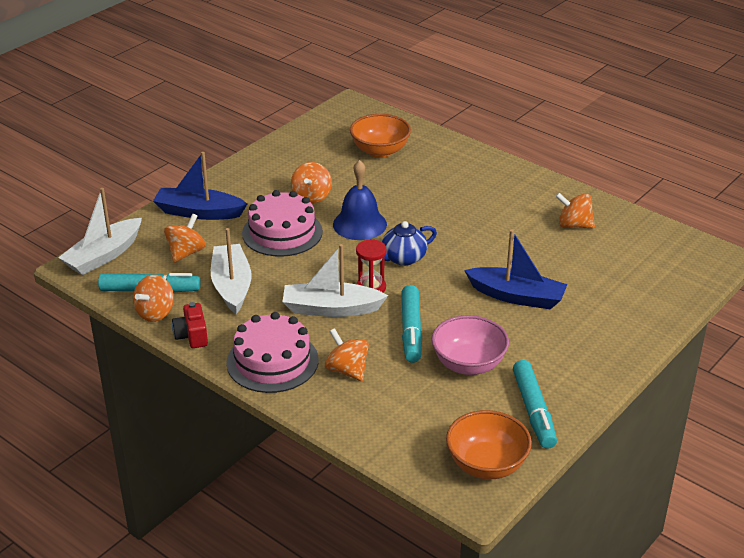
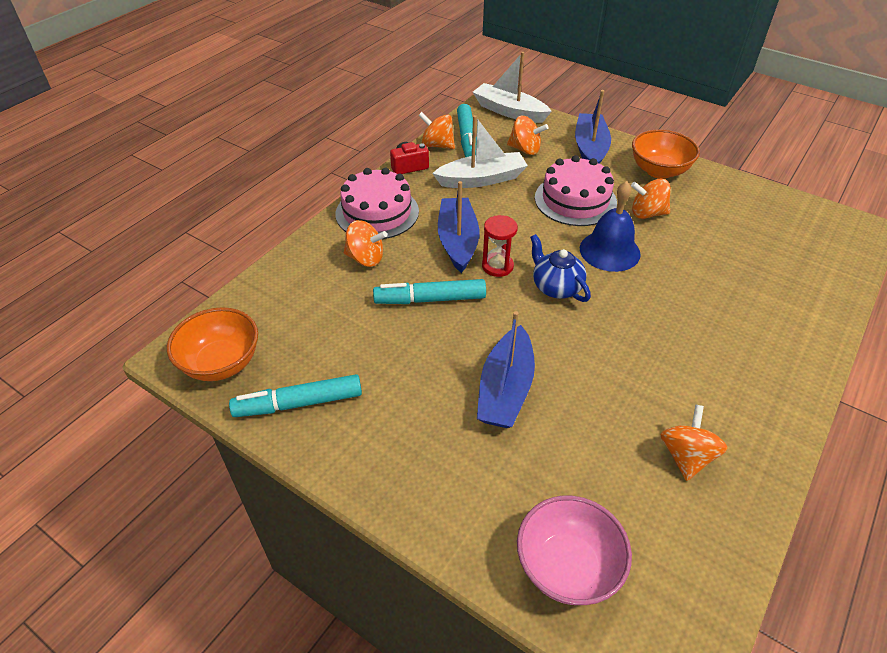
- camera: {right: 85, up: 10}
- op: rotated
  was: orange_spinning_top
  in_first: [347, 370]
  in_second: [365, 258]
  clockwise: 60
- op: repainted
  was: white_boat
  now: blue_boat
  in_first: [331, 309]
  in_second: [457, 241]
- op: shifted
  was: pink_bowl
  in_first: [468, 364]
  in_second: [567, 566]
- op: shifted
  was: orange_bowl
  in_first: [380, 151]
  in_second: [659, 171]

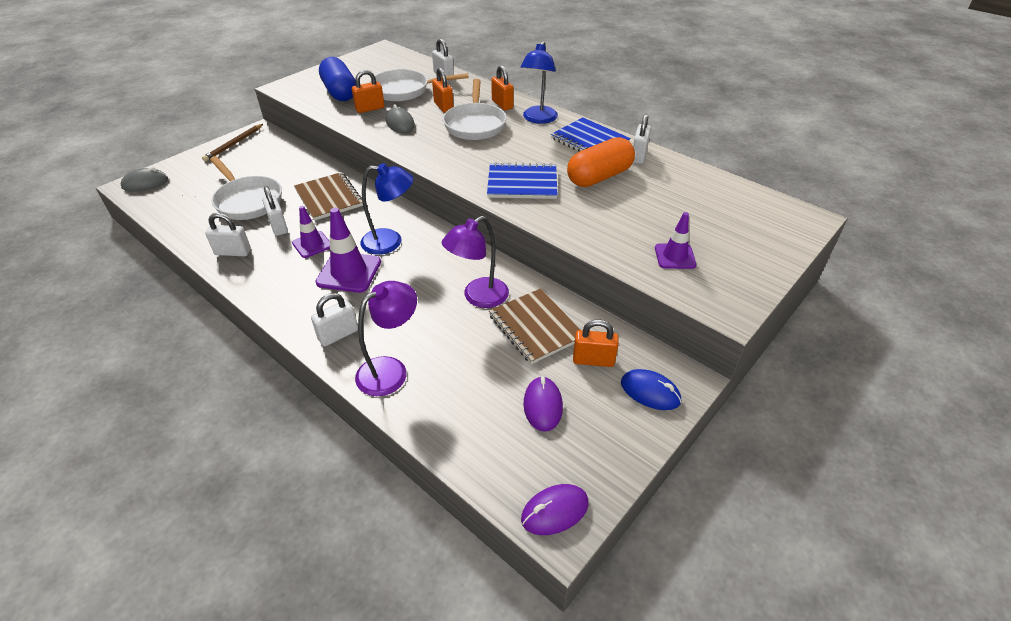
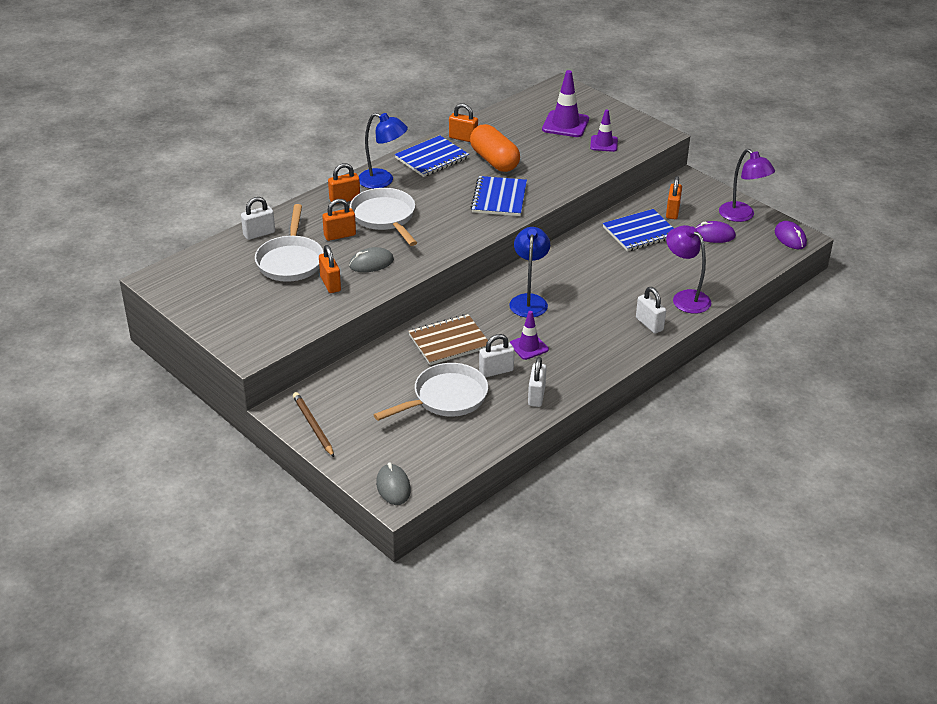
- camera: {right: -85, up: -5}
- op: rotated
  was: brown_pencil
  in_first: [234, 144]
  in_second: [313, 426]
  clockwise: -150
- op: rotated
  was: white_pan
  in_first: [475, 124]
  in_second: [385, 217]
  clockwise: -120
- op: repainted
  was: white_padlock
  now: orange_padlock
  in_first: [638, 156]
  in_second: [463, 138]
- op: shifted
  was: purple_traffic_cone
  in_first: [349, 272]
  in_second: [565, 124]
- op: repainted
  was: brown_notebook
  now: blue_notebook
  in_first: [535, 327]
  in_second: [640, 232]
- op: shifted
  was: purple_lamp
  in_first: [478, 297]
  in_second: [742, 216]
- op: gone
  was: blue_capsule
  in_first: [340, 92]
- op: gone
  was: blue_mouse
  in_first: [650, 392]

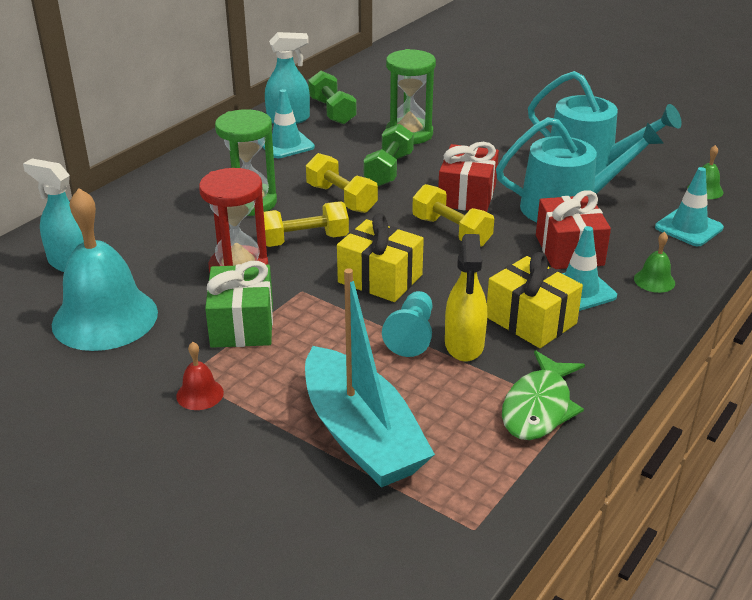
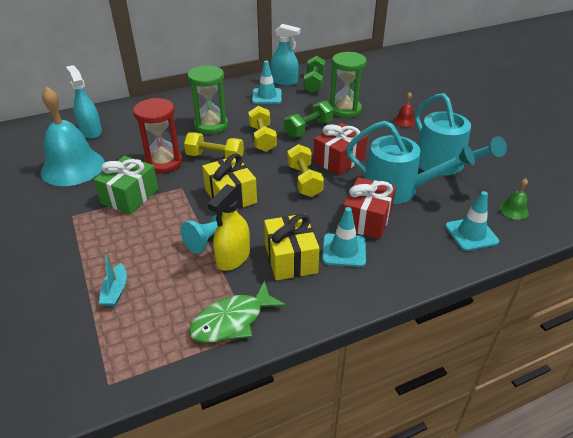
- camera: {right: 30, up: 5}
- op: scaled
  was: turquoise_boat
  in_first: [361, 435]
  in_second: [115, 291]
  ratio: 0.4
- op: shifted
  was: red_bell
  in_first: [200, 394]
  in_second: [405, 121]
- op: gone
  was: green_bell
  in_first: [654, 280]

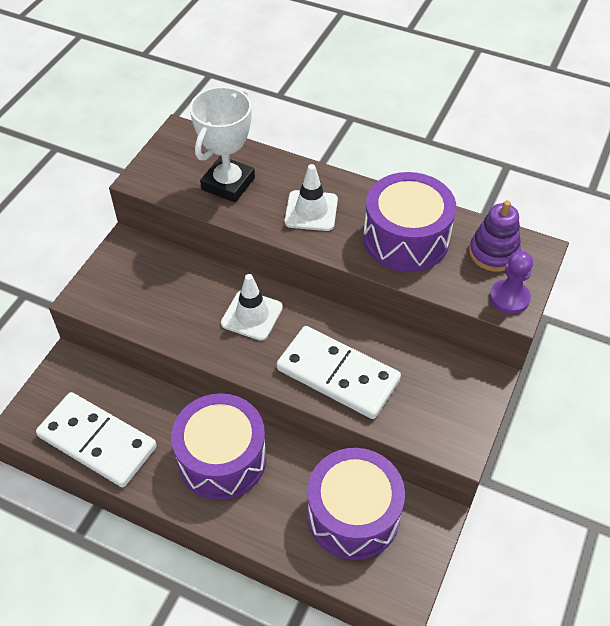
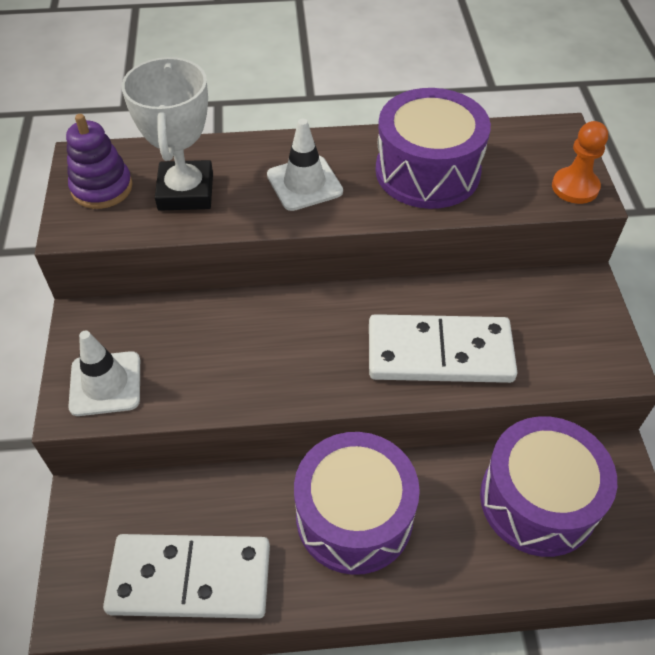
- camera: {right: -30, up: 0}
- op: shifted
  was: purple_stacking_toy
  in_first: [493, 253]
  in_second: [102, 188]
- op: shifted
  was: white_traffic_cone
  in_first: [252, 315]
  in_second: [105, 384]
- op: repainted
  was: purple_pawn
  now: orange_pawn
  in_first: [509, 298]
  in_second: [575, 187]

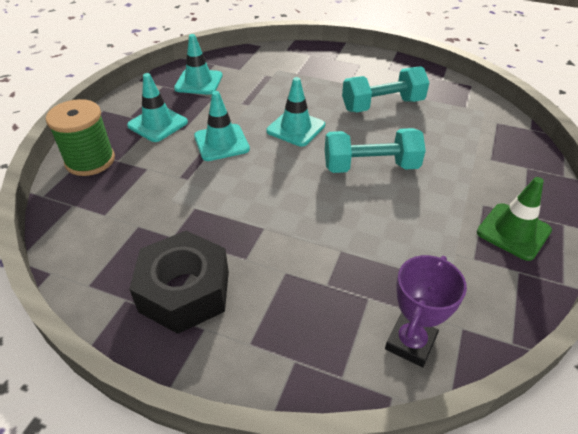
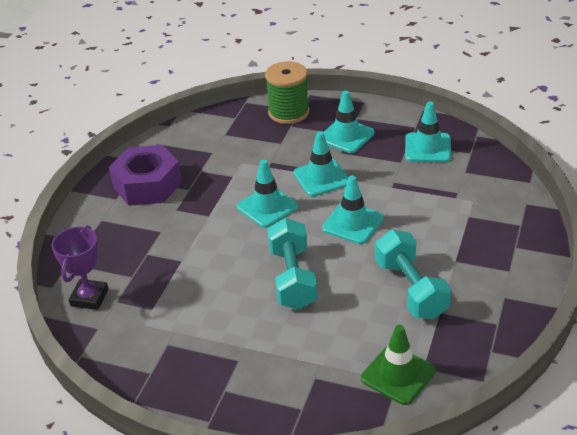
- camera: {right: 90, up: -5}
- op: rotated
  was: purple_trophy
  in_first: [410, 343]
  in_second: [89, 297]
  clockwise: 75
- op: repainted
  was: black_nut
  now: purple_nut
  in_first: [185, 291]
  in_second: [147, 185]
- op: new
  now: turquoise_traffic_cone
  in_second: [267, 207]
- op: shifted
  was: green_traffic_cone
  in_first: [513, 231]
  in_second: [398, 375]

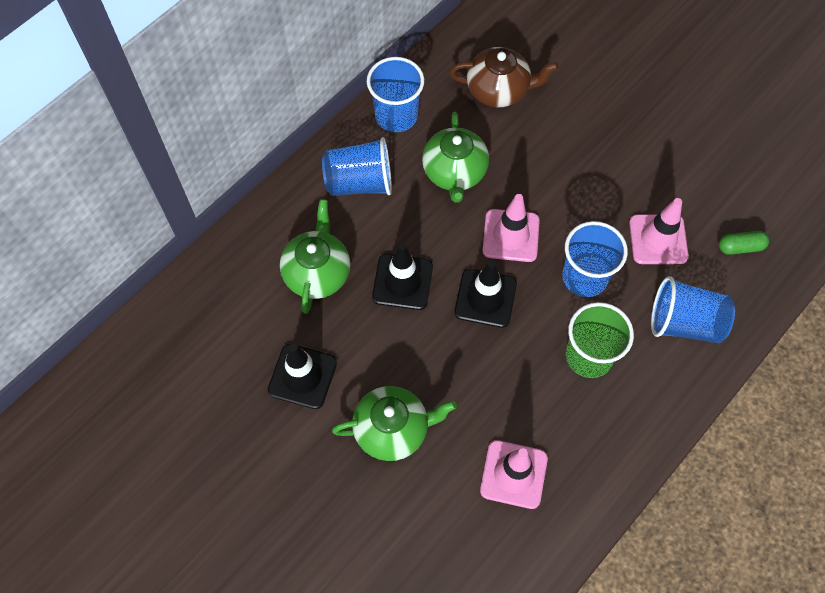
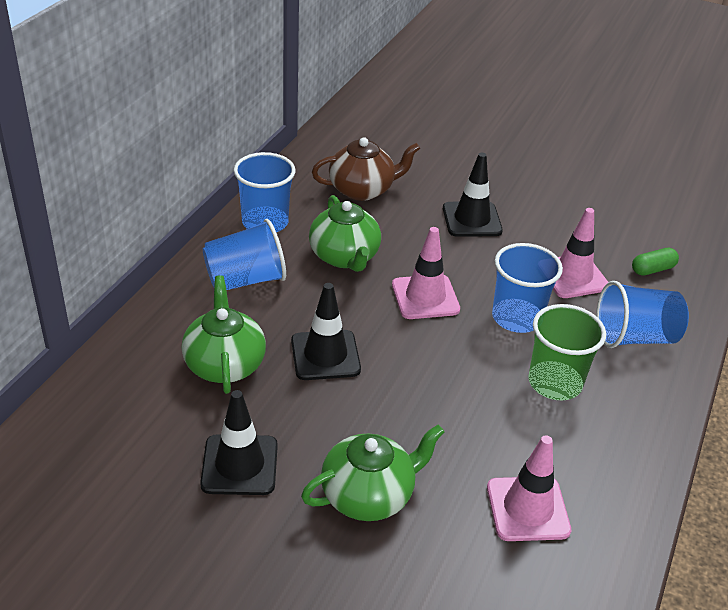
- camera: {right: -20, up: -25}
- op: shifted
  was: black_traffic_cone
  in_first: [485, 298]
  in_second: [472, 220]

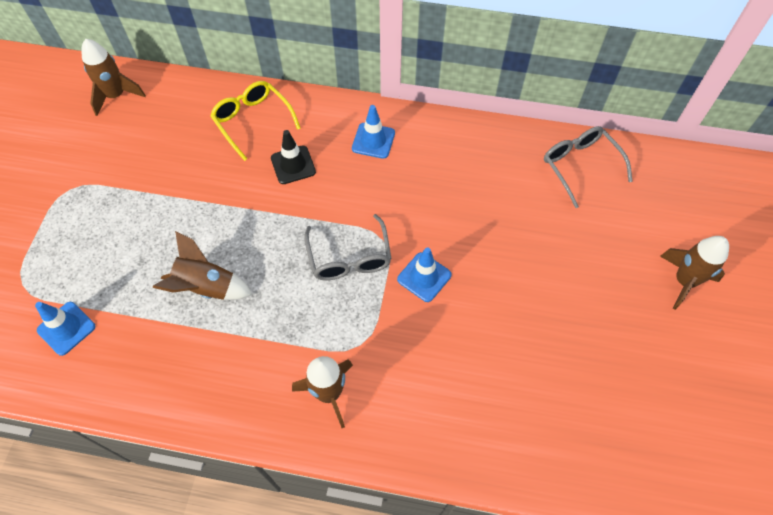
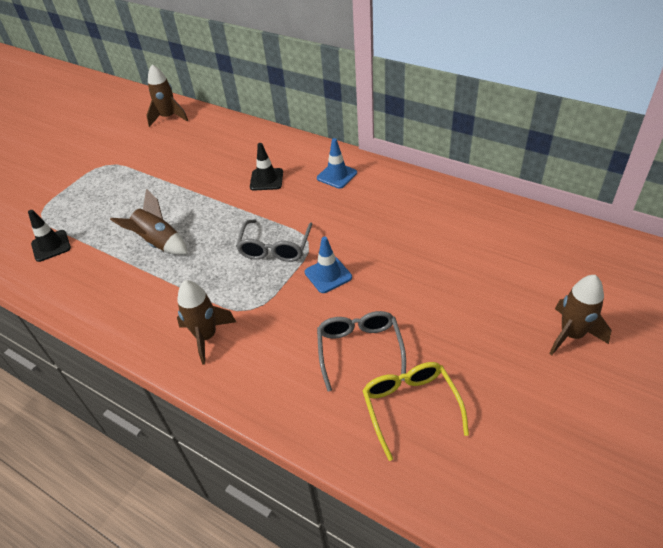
- camera: {right: 25, up: -15}
- op: repainted
  was: blue_traffic_cone
  now: black_traffic_cone
  in_first: [66, 328]
  in_second: [51, 246]
- op: shifted
  was: grey_glasses
  in_first: [580, 166]
  in_second: [359, 349]
- op: shifted
  was: yellow_glasses
  in_first: [252, 121]
  in_second: [410, 406]

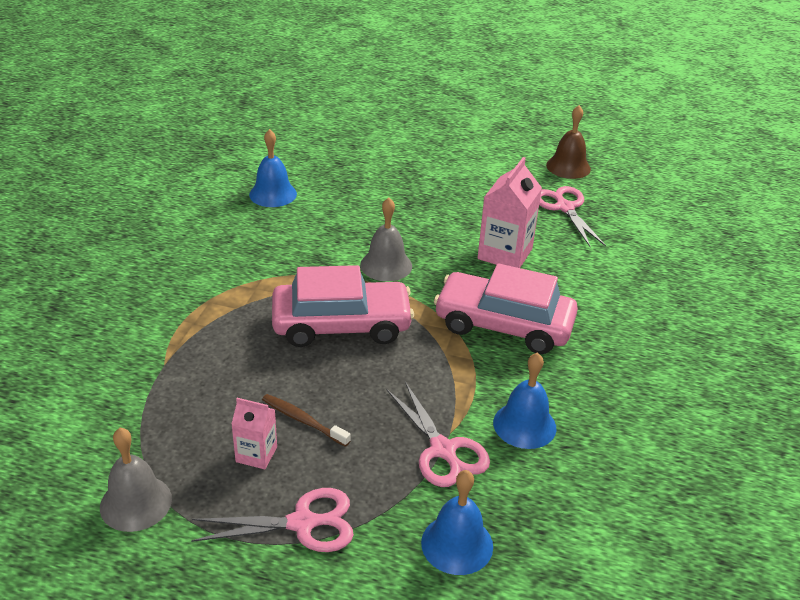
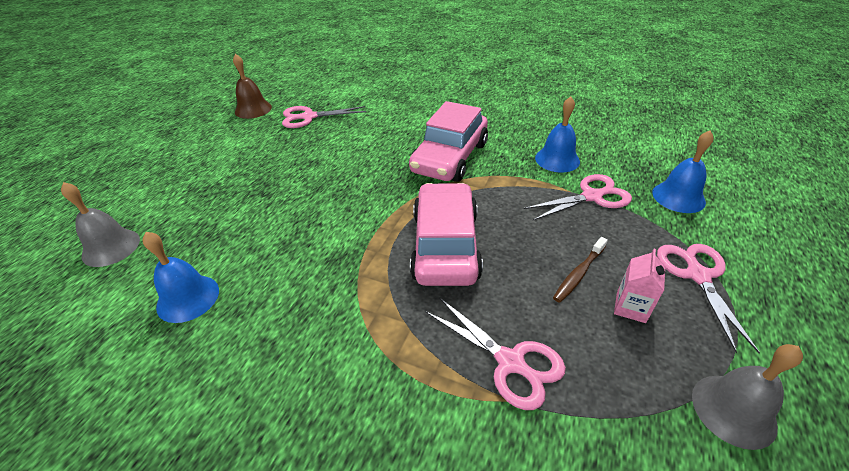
- camera: {right: -80, up: 5}
- op: shifted
  was: grey_bell
  in_first: [386, 265]
  in_second: [111, 247]
- op: new
  now: pink_scissors
  in_second: [510, 362]
- op: gone
  was: pink_carton
  in_first: [505, 254]

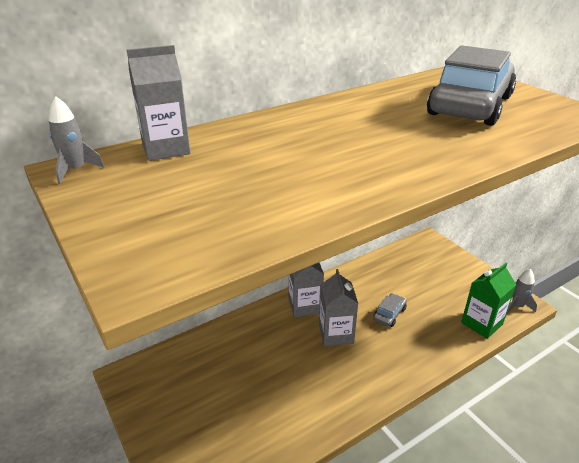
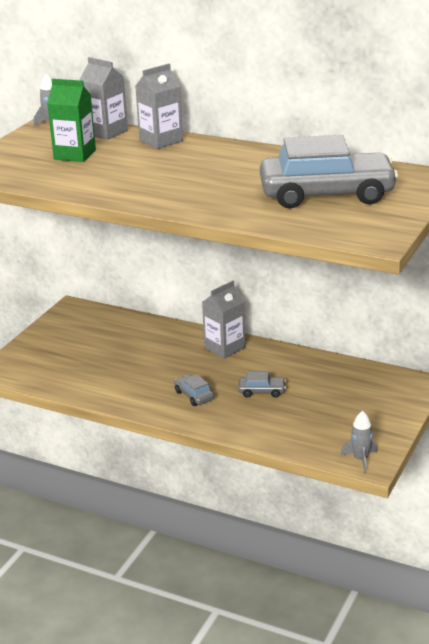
- camera: {right: 60, up: -5}
- op: shifted
  was: green_carton
  in_first: [481, 323]
  in_second: [75, 155]
- op: shifted
  was: grey_carton
  in_first: [336, 334]
  in_second: [161, 141]
- op: new
  now: grey_car
  in_second: [194, 395]

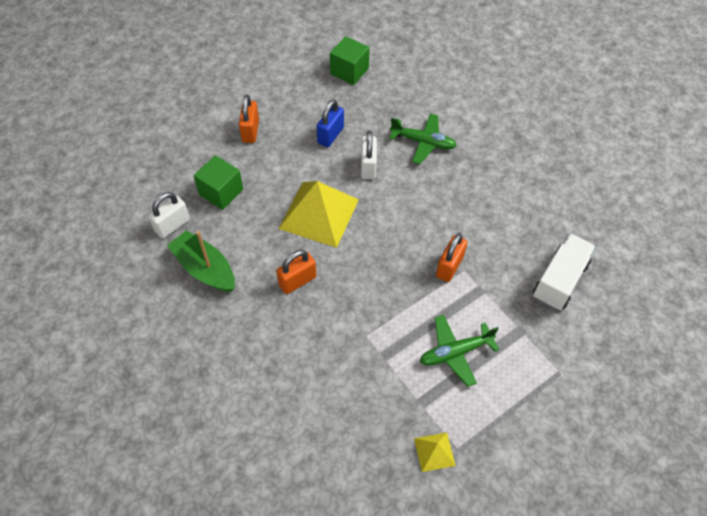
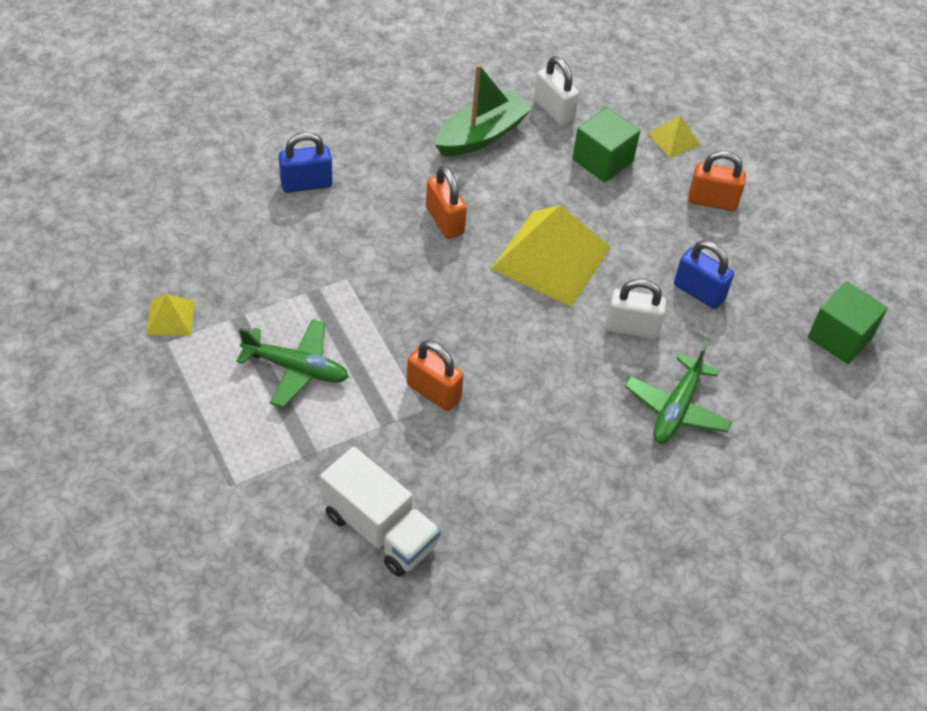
- camera: {right: 95, up: -5}
- op: rotated
  was: green_plane
  in_first: [455, 352]
  in_second: [296, 368]
  clockwise: 120
- op: new
  now: blue_padlock
  in_second: [306, 184]
- op: new
  now: yellow_pyramid
  in_second: [673, 139]

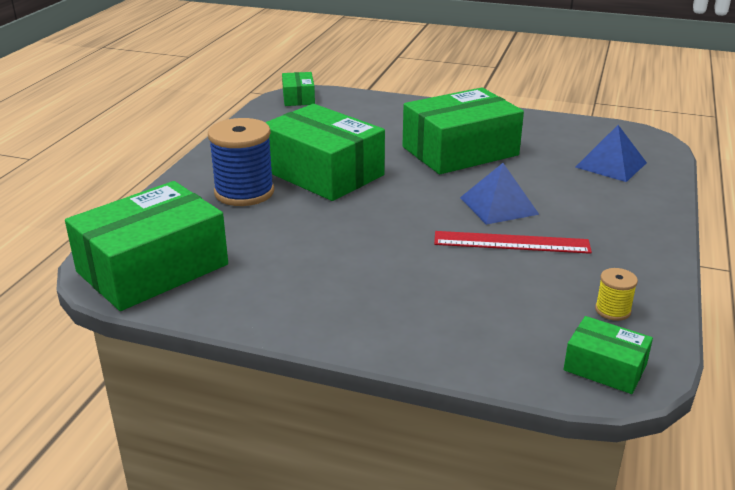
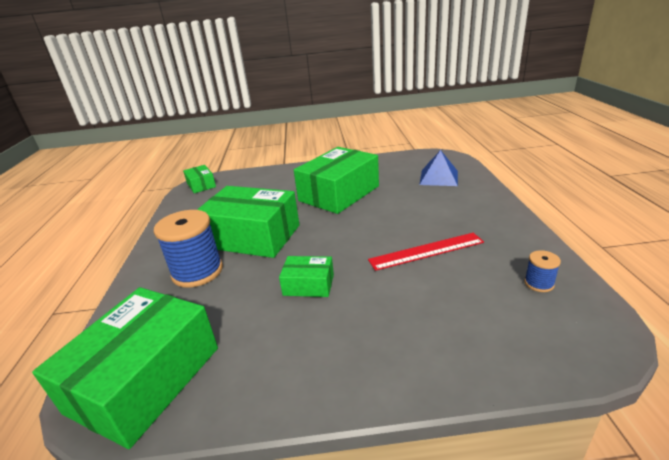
- camera: {right: -20, up: 0}
- op: shifted
  was: green_box
  in_first: [605, 367]
  in_second: [308, 285]
- op: repainted
  was: yellow_spool
  now: blue_spool
  in_first: [612, 310]
  in_second: [539, 283]
- op: gone
  was: blue_pyramid
  in_first: [498, 205]

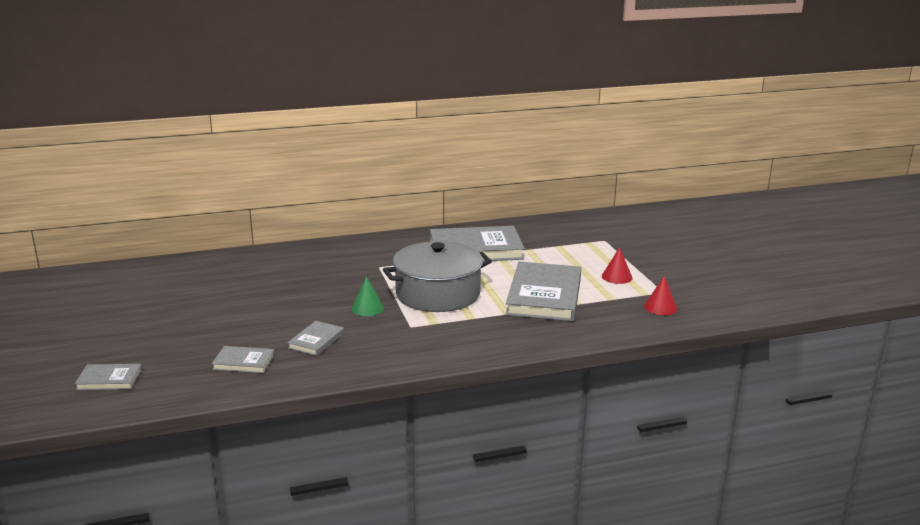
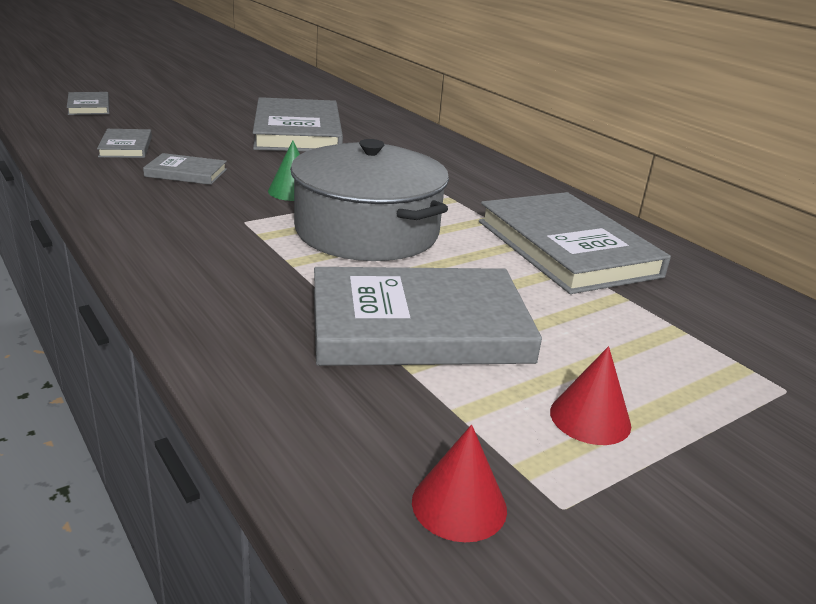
- camera: {right: 70, up: 5}
- op: new
  now: grey_book
  in_second: [297, 132]

